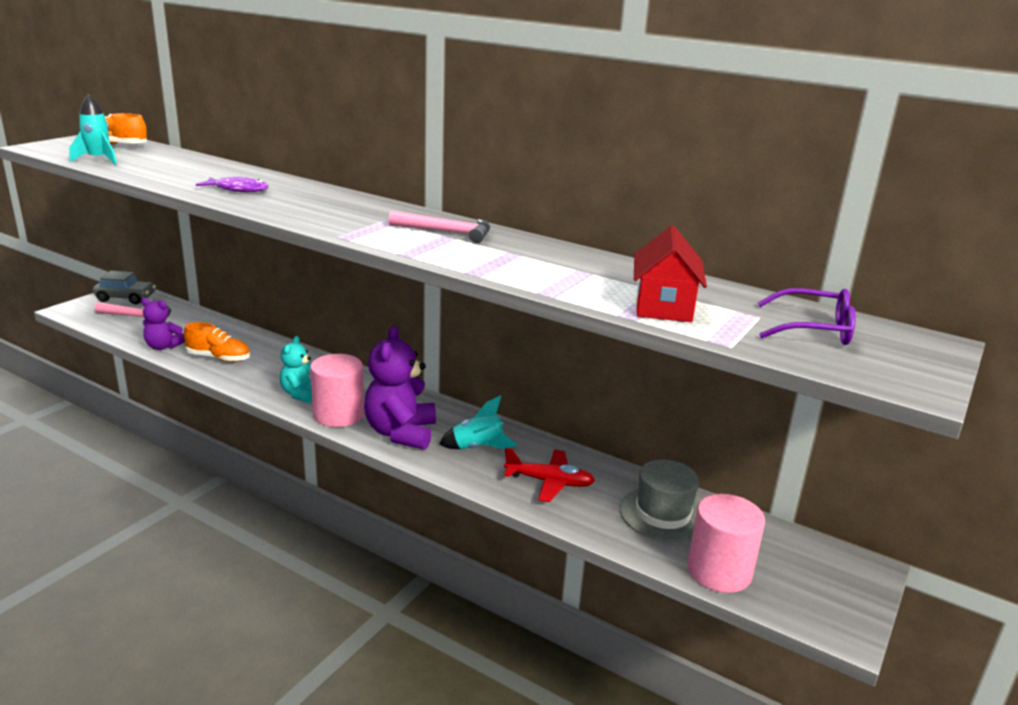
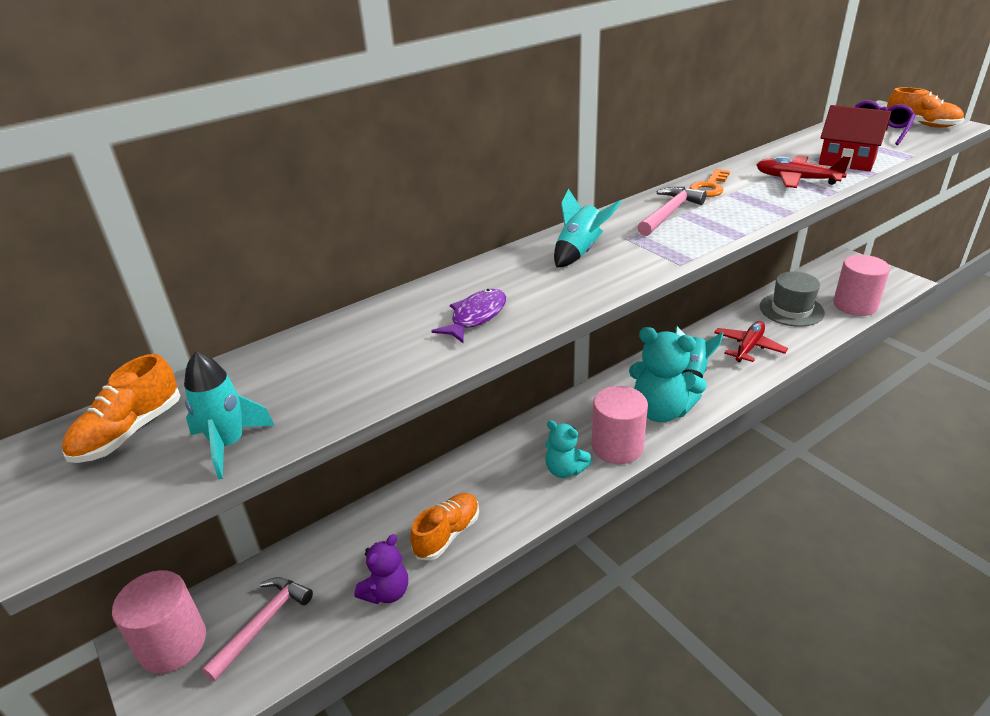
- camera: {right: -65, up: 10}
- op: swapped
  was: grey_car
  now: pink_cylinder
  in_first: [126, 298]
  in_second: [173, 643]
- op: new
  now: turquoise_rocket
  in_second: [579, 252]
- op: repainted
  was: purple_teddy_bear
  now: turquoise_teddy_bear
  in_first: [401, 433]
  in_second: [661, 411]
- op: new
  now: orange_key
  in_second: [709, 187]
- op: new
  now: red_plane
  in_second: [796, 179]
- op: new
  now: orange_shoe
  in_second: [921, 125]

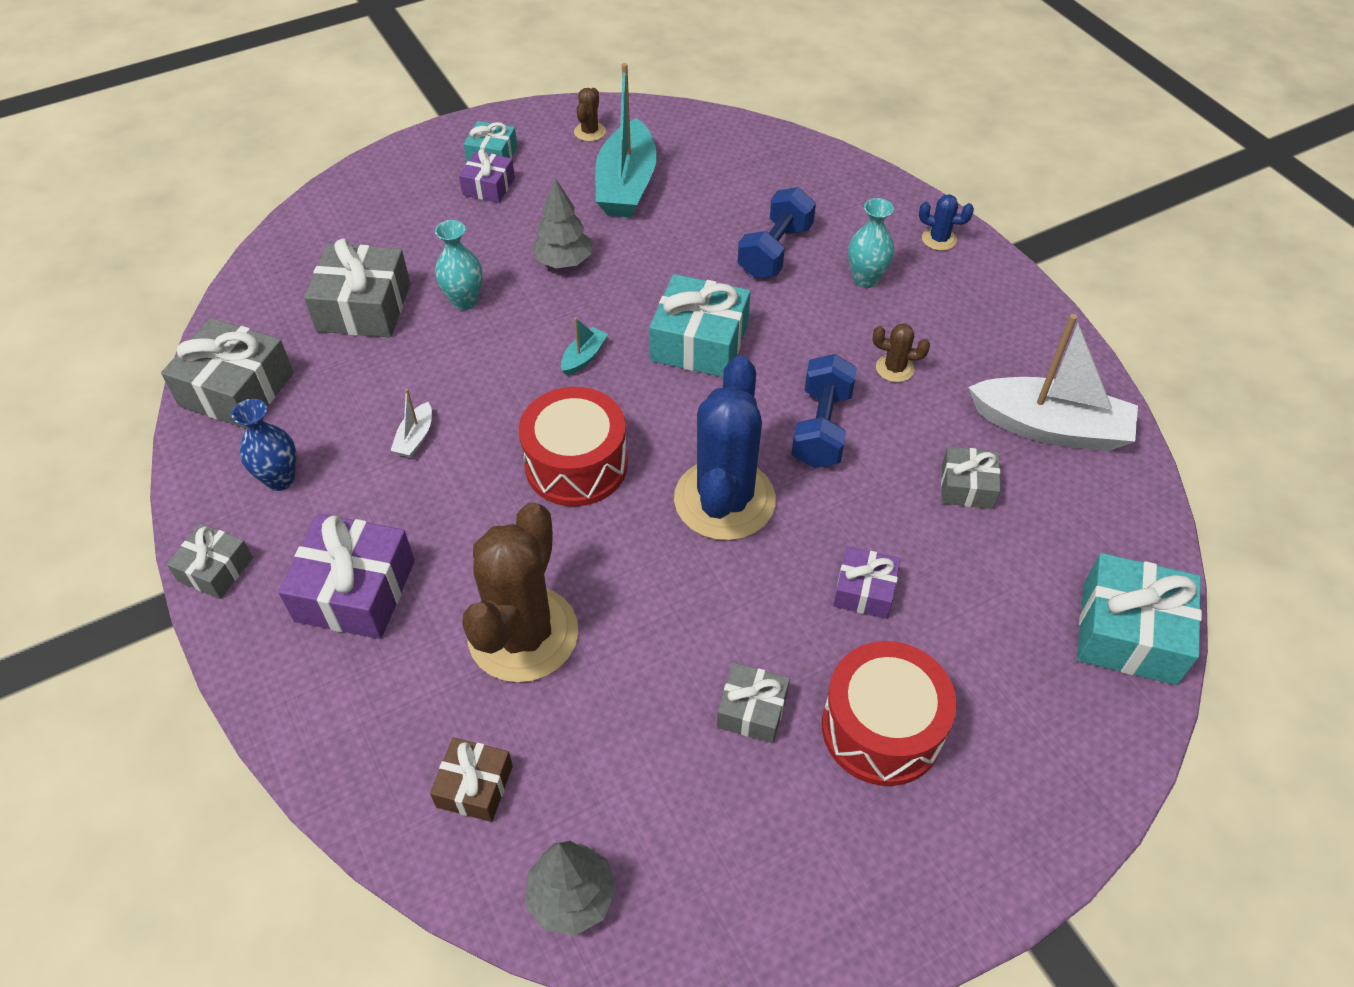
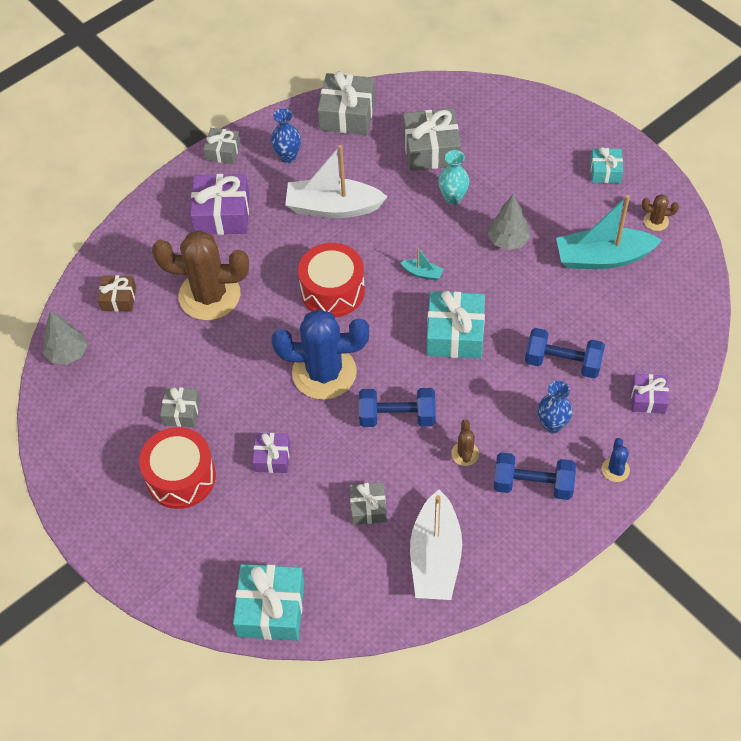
- camera: {right: 80, up: 5}
- op: scaled
  was: white_boat
  in_first: [415, 438]
  in_second: [333, 207]
  ratio: 2.36
- op: new
  now: blue_dumbbell
  in_second: [532, 484]
- op: repainted
  was: turquoise_vase
  now: blue_vase
  in_first: [866, 279]
  in_second: [552, 425]
- op: shifted
  was: purple_gift
  in_first: [488, 186]
  in_second: [648, 398]

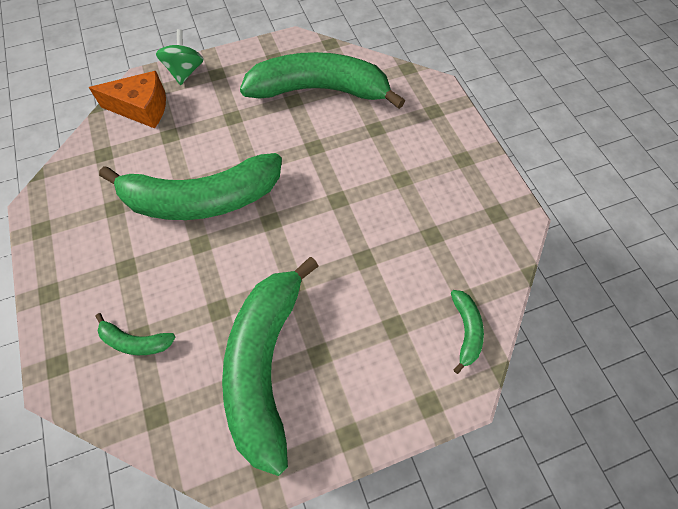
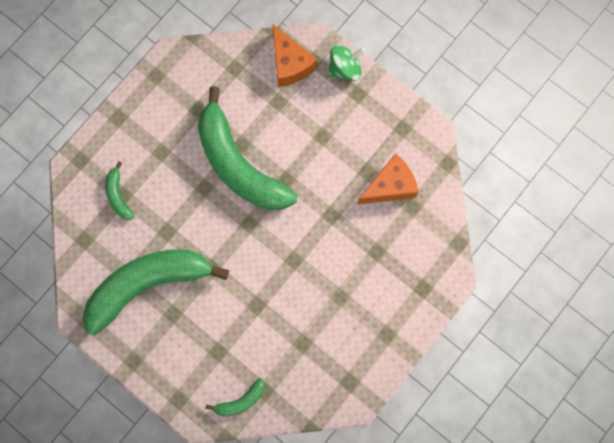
- camera: {right: 60, up: 15}
- op: swapped
  was: green_banana
  now: orange_cheese
  in_first: [320, 90]
  in_second: [390, 186]

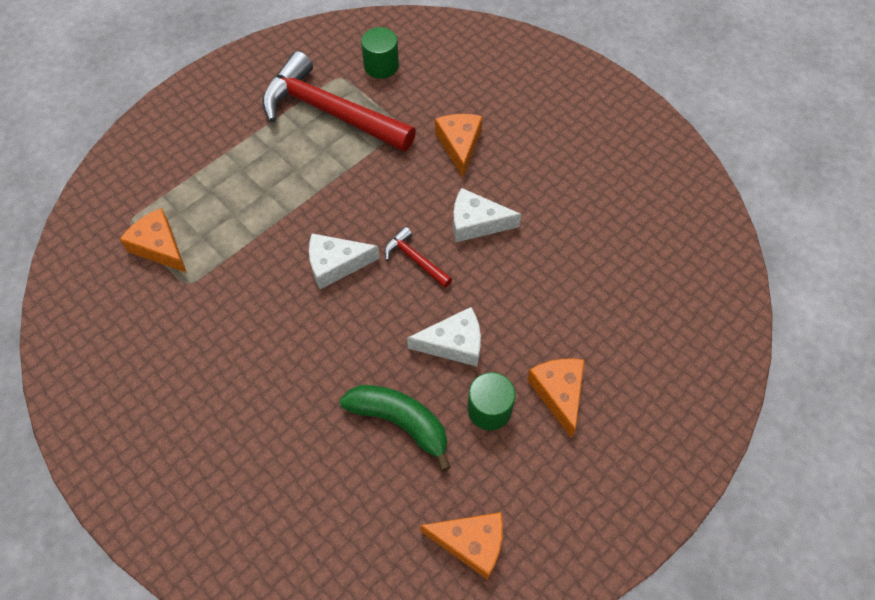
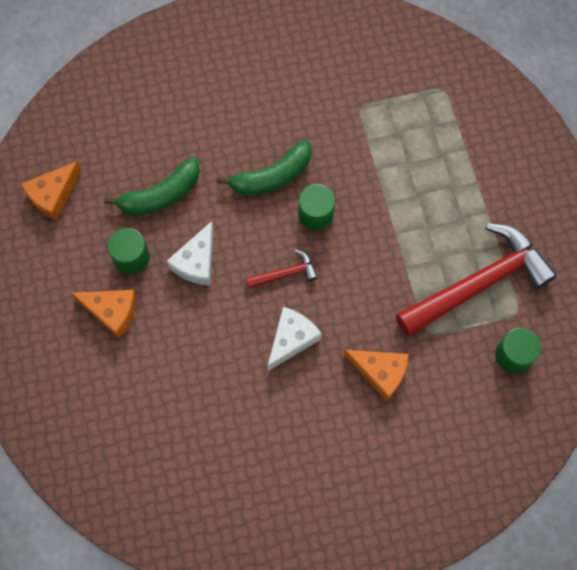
- camera: {right: 120, up: 10}
- op: new
  now: green_banana
  in_second: [272, 176]
- op: swapped
  was: white_cheese
  now: green_cylinder
  in_first: [336, 264]
  in_second: [315, 214]
- op: gone
  was: orange_cheese
  in_first: [159, 247]

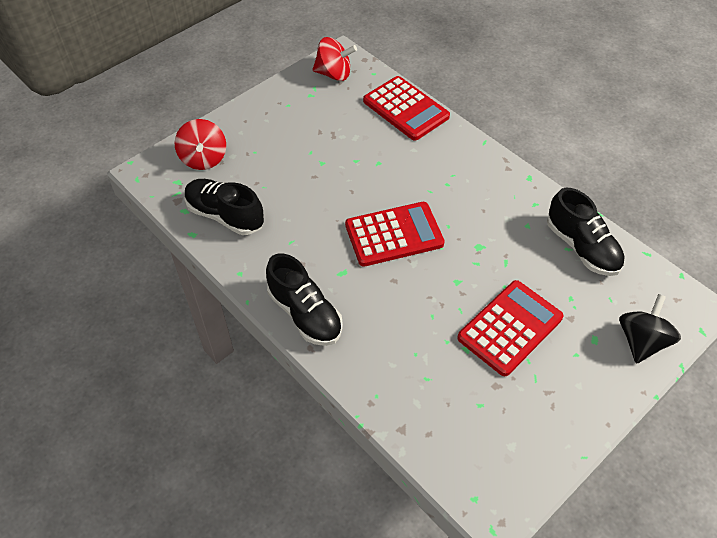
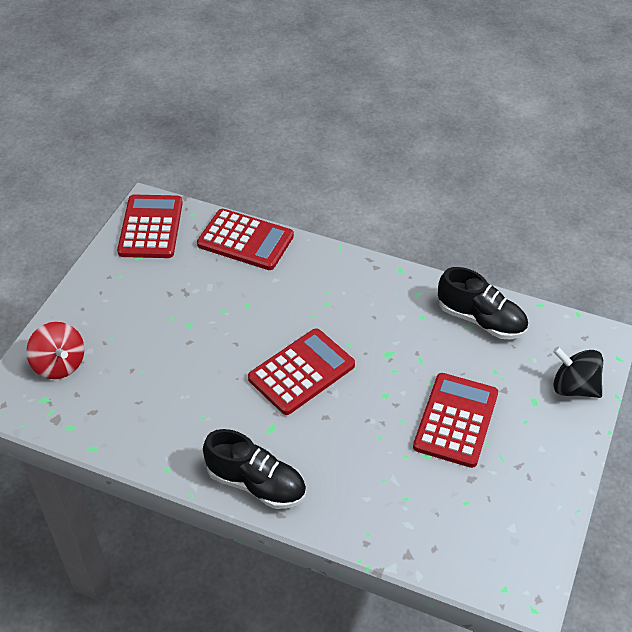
- camera: {right: -25, up: -5}
- op: swapped
  was: red_spinning_top
  now: red_calculator
  in_first: [334, 74]
  in_second: [151, 227]
- op: rotated
  was: black_spinning_top
  in_first: [641, 341]
  in_second: [574, 387]
  clockwise: -60
- op: gone
  was: black_shoe
  in_first: [225, 215]

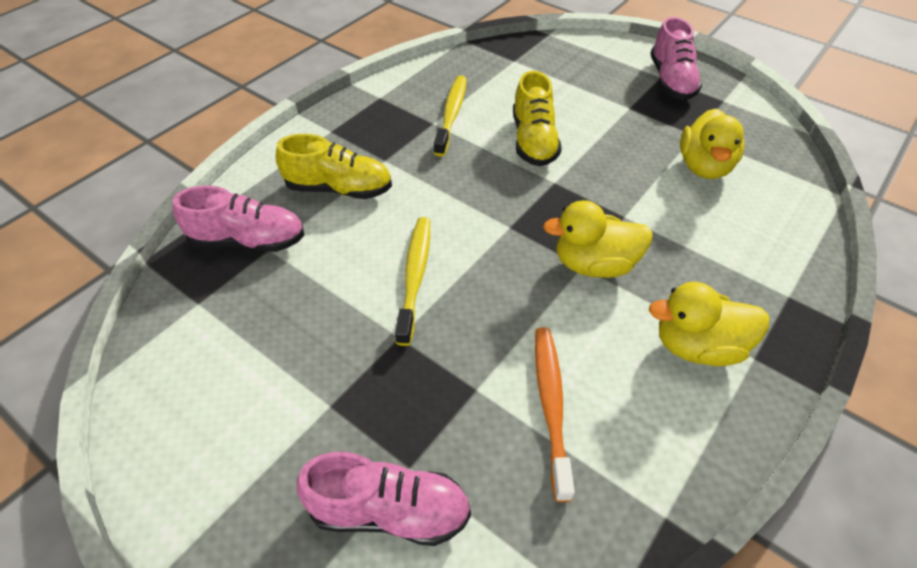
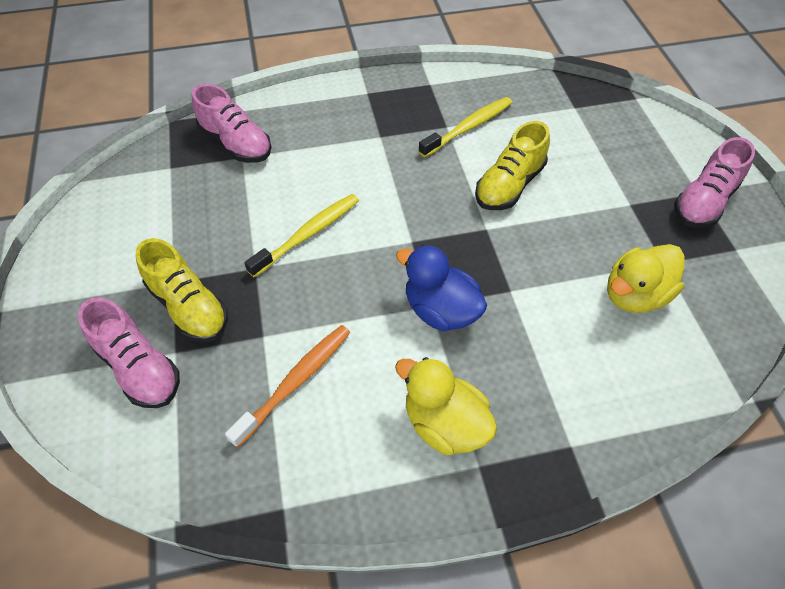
- camera: {right: 40, up: 5}
- op: shifted
  was: yellow_shoe
  in_first: [339, 189]
  in_second: [189, 307]
- op: repainted
  was: yellow_duck
  now: blue_duck
  in_first: [594, 264]
  in_second: [440, 310]

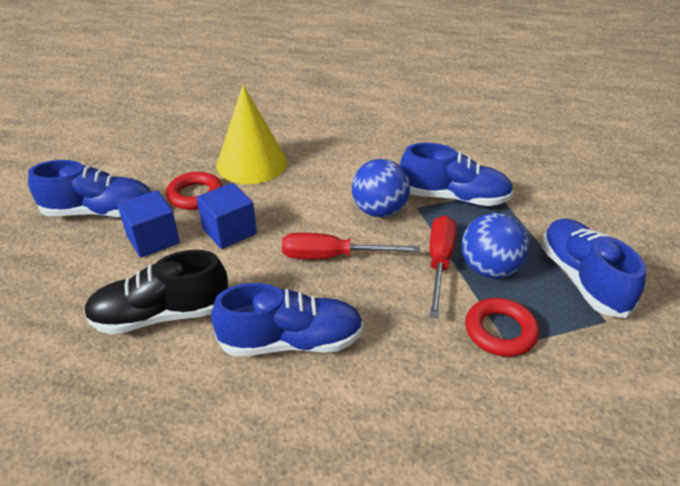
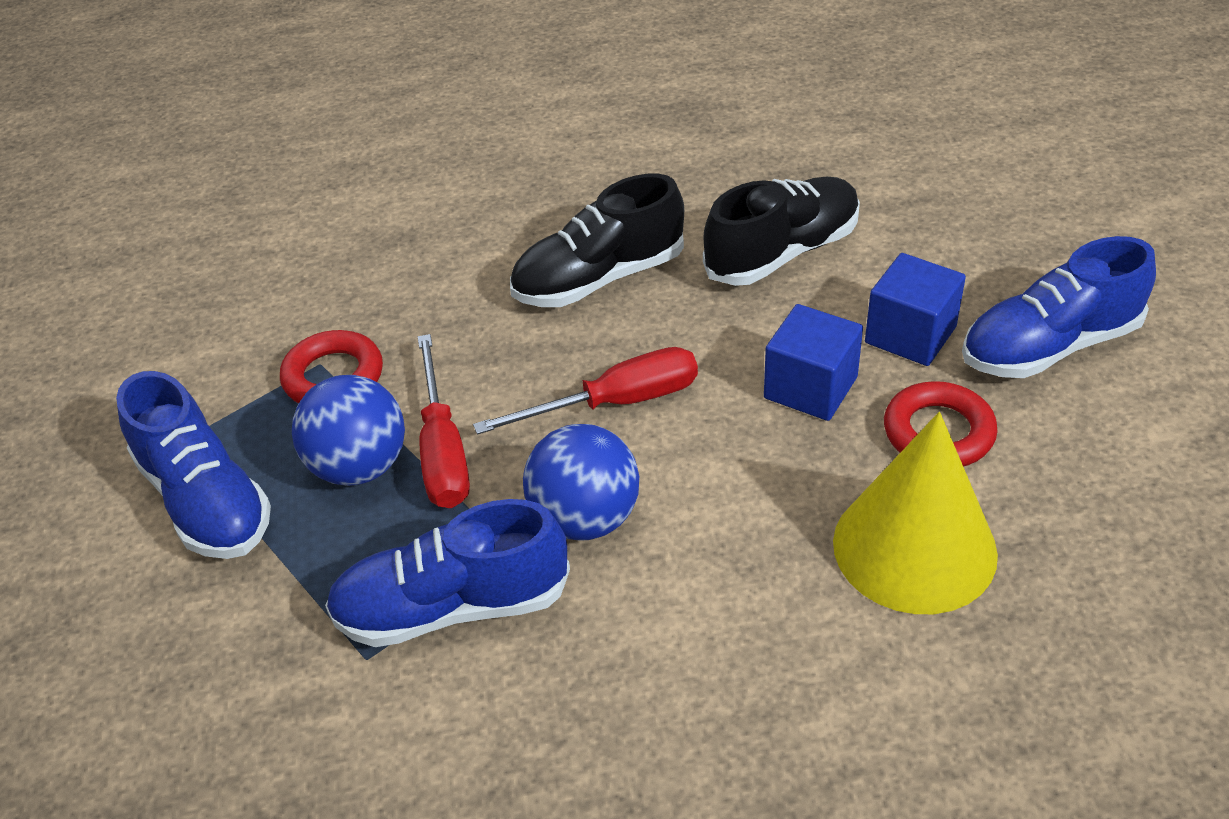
- camera: {right: 160, up: 5}
- op: repainted
  was: blue_shoe
  now: black_shoe
  in_first: [291, 342]
  in_second: [599, 279]

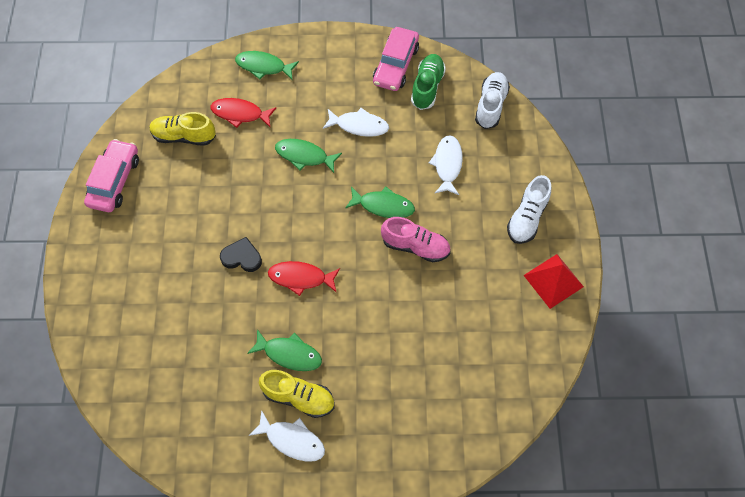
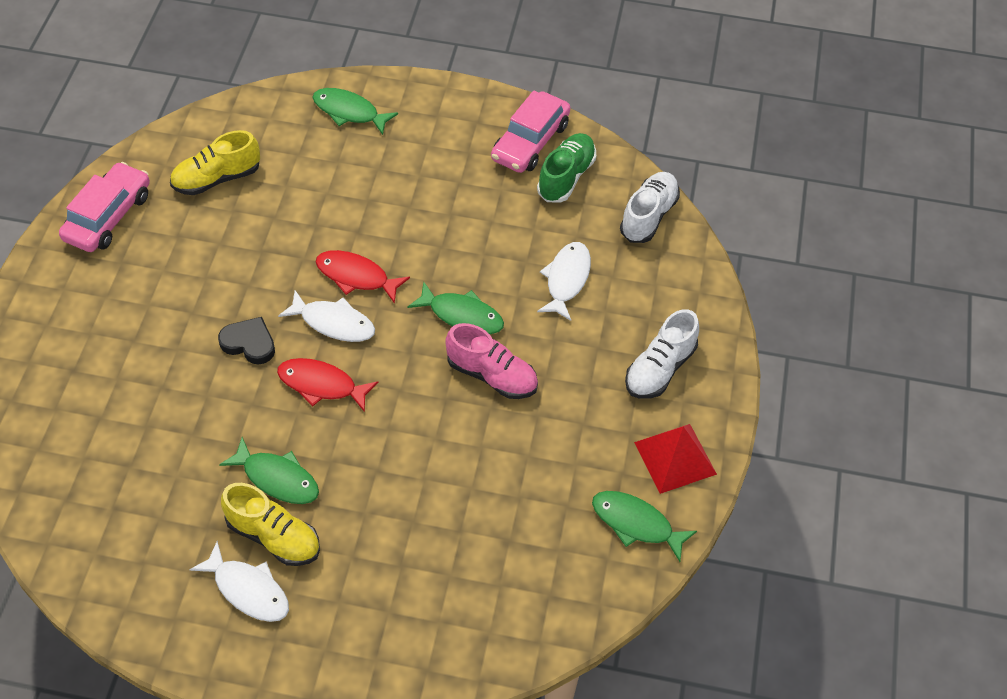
- camera: {right: 10, up: -10}
- op: rotated
  was: yellow_shoe
  in_first: [184, 136]
  in_second: [217, 178]
  clockwise: -45
- op: shifted
  was: white_fish
  in_first: [359, 125]
  in_second: [333, 323]
- op: shifted
  was: red_fish
  in_first: [240, 114]
  in_second: [356, 276]
- op: shifted
  was: green_fish
  in_first: [304, 156]
  in_second: [636, 524]

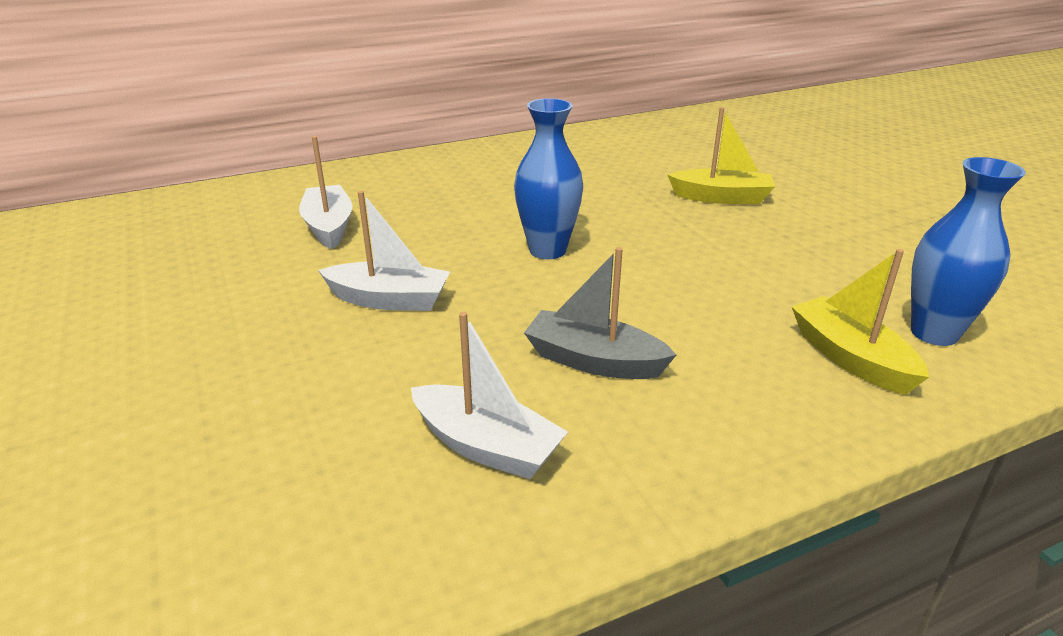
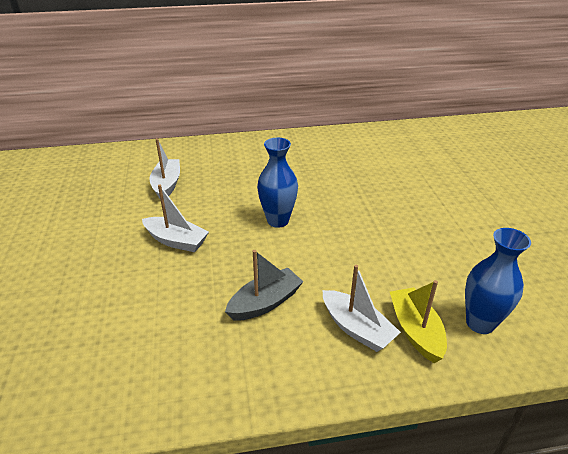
- camera: {right: 15, up: 5}
- op: rotated
  was: grey_boat
  in_first: [594, 361]
  in_second: [265, 303]
  clockwise: 105
- op: shifted
  was: white_boat
  in_first: [486, 446]
  in_second: [357, 328]
- op: gone
  was: yellow_boat
  in_first: [721, 197]

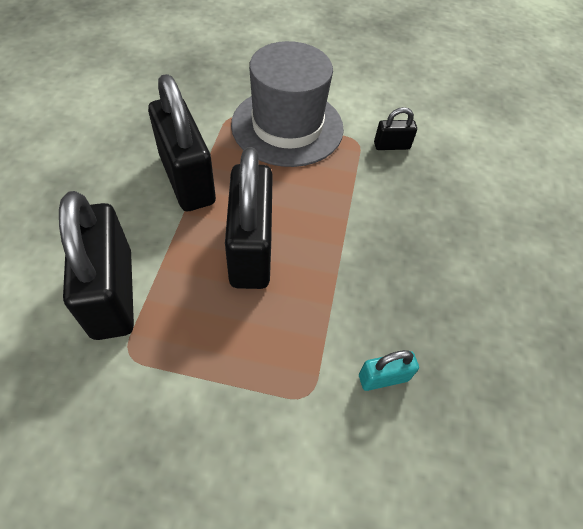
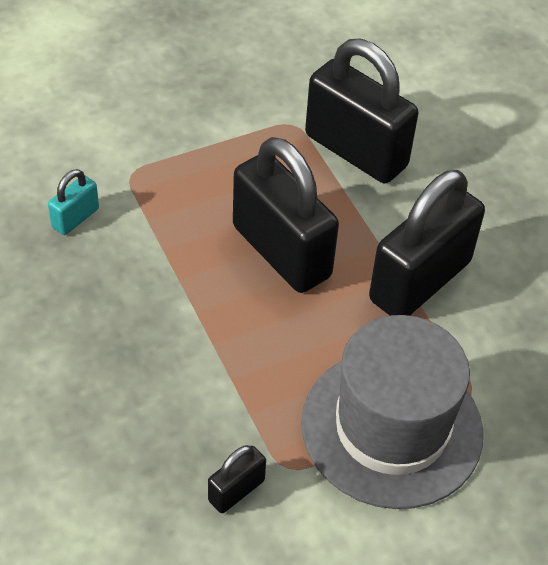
- camera: {right: 145, up: -5}
- op: rotated
  was: black_padlock
  in_first: [187, 179]
  in_second: [420, 281]
  clockwise: -75

